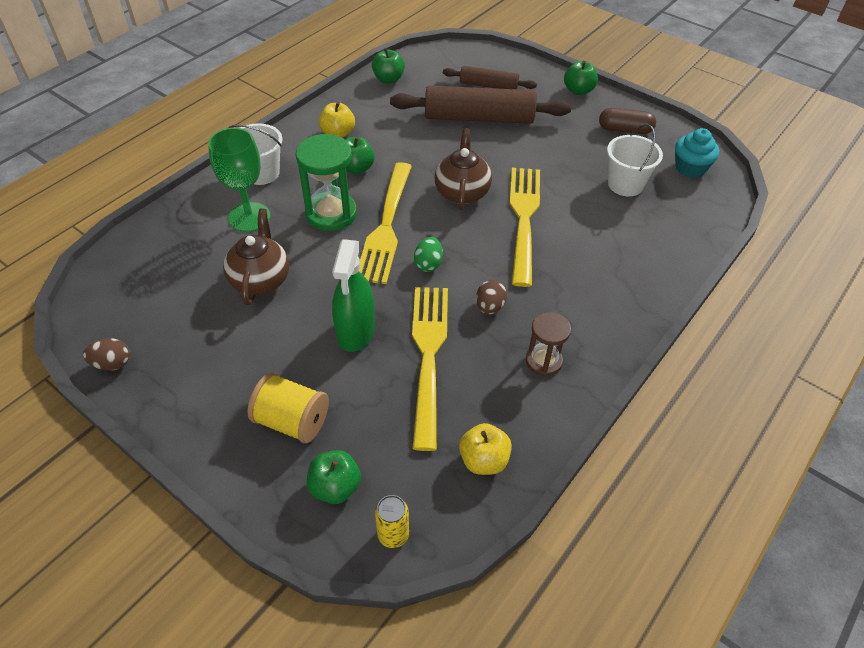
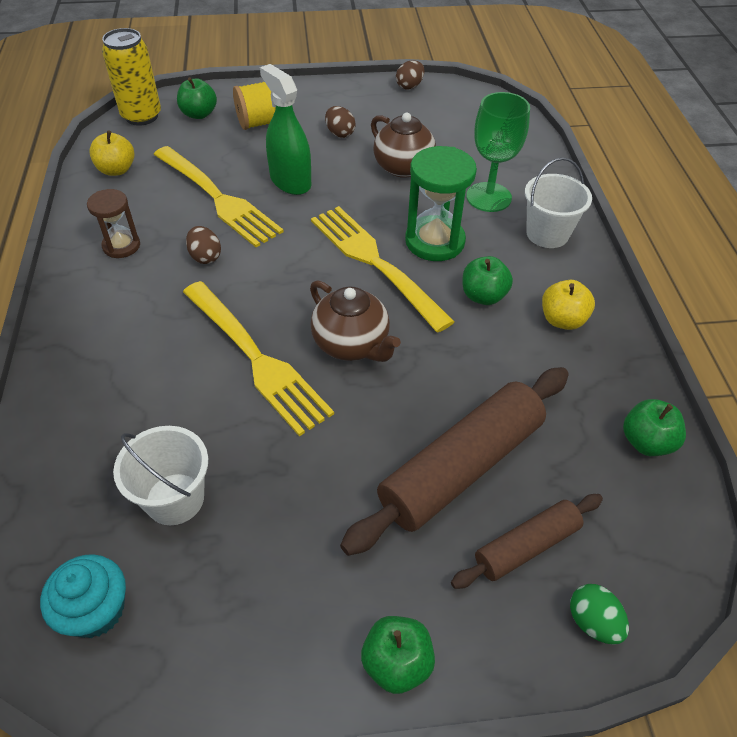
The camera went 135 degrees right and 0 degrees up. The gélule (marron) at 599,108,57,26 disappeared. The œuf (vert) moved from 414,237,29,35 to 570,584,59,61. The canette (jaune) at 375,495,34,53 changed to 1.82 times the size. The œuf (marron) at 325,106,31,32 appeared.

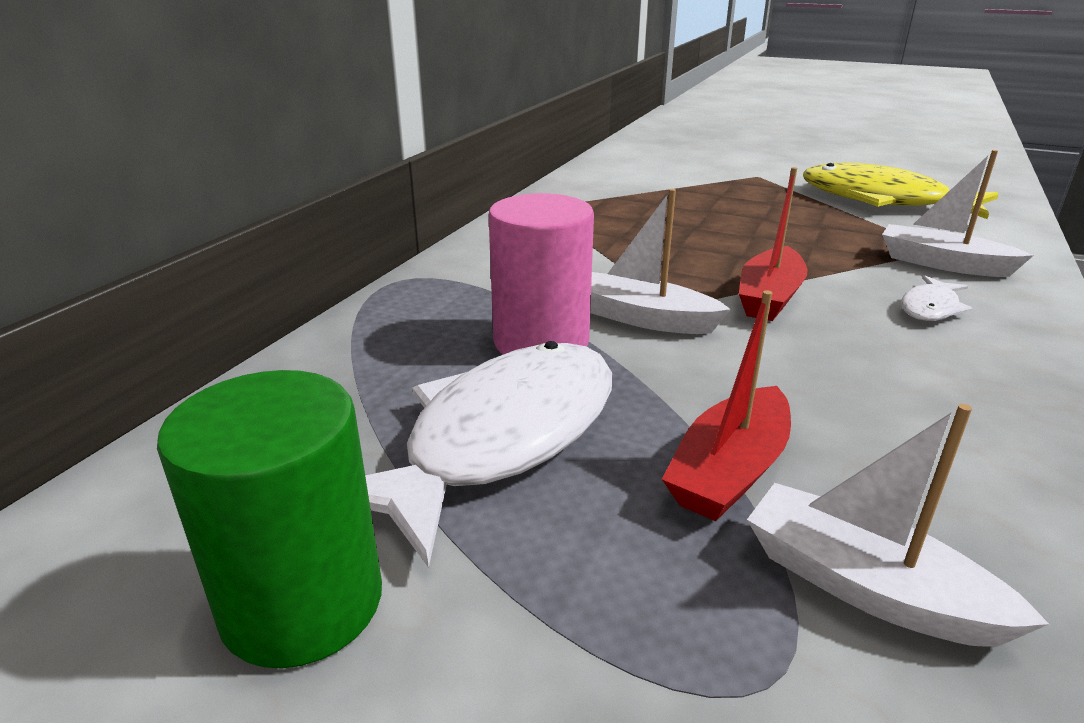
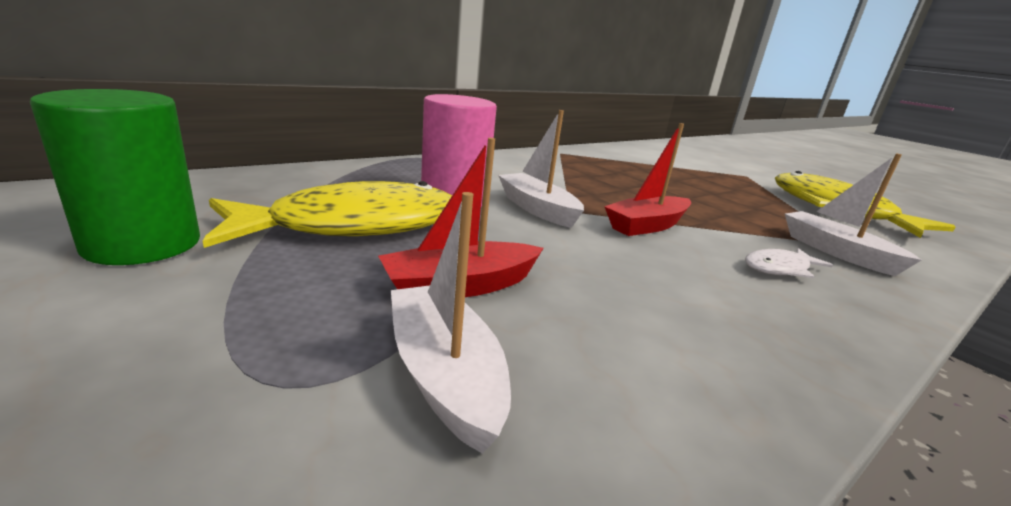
The camera went 25 degrees right and 5 degrees down. The poisson (blanc) at 365,341,247,227 became the poisson (jaune) at 203,181,249,67.

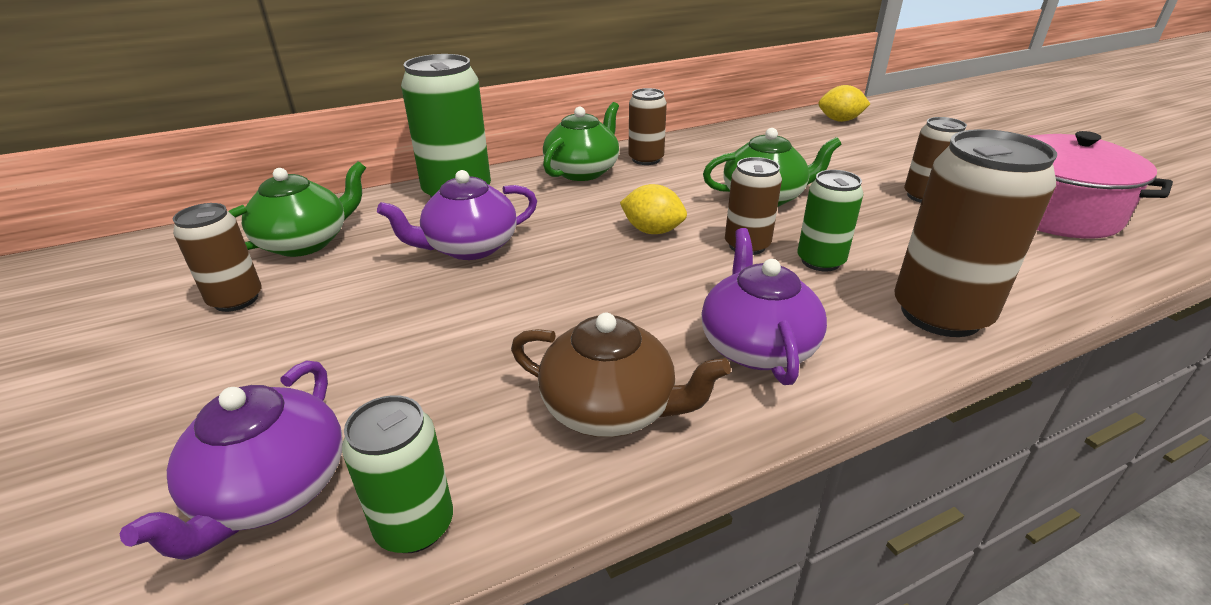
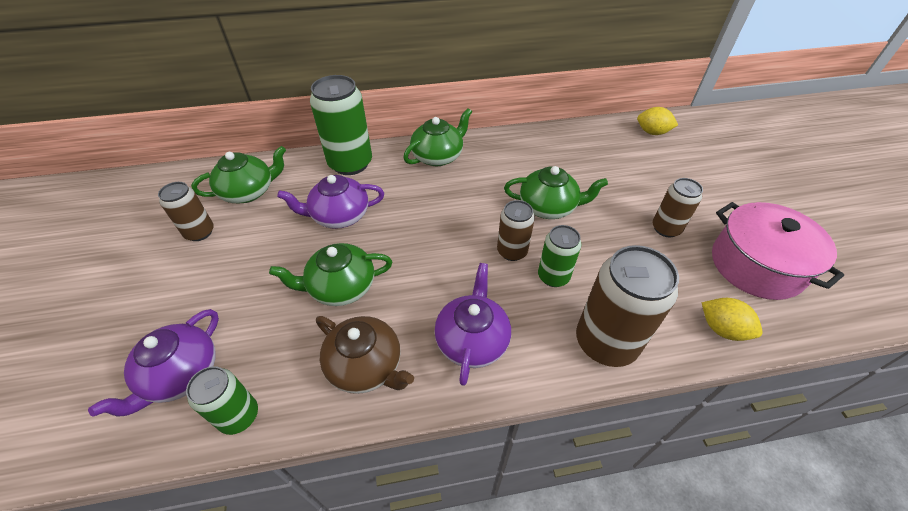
The camera went 15 degrees right and 15 degrees up. The canette (marron) at 628,88,39,77 disappeared. The citron (jaune) moved from 620,184,67,50 to 701,298,62,43. The théière (vert) at 269,243,123,63 appeared.

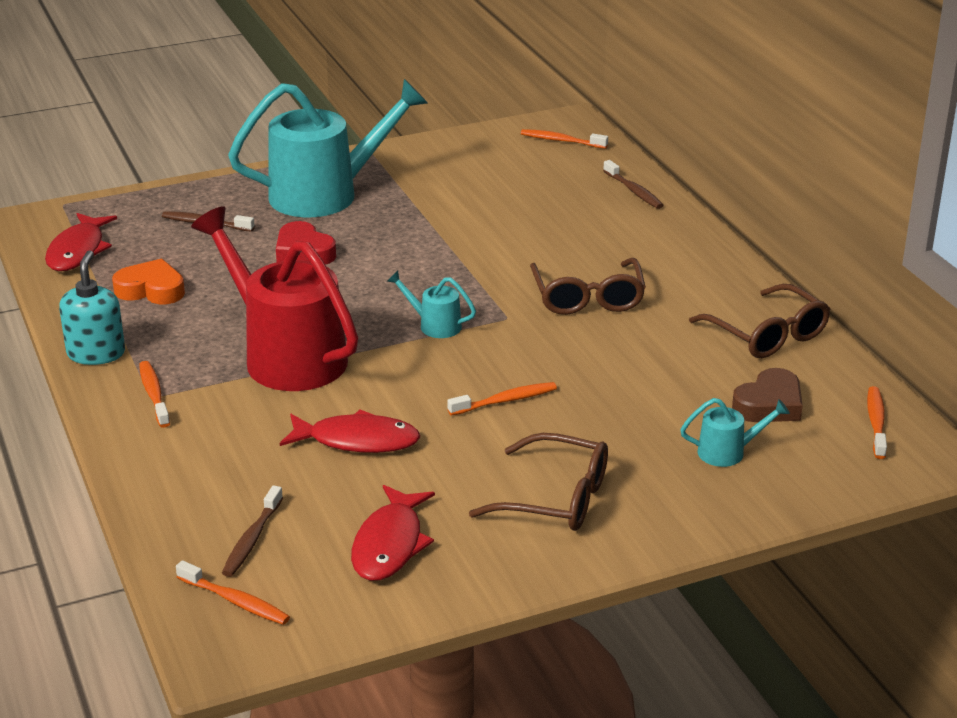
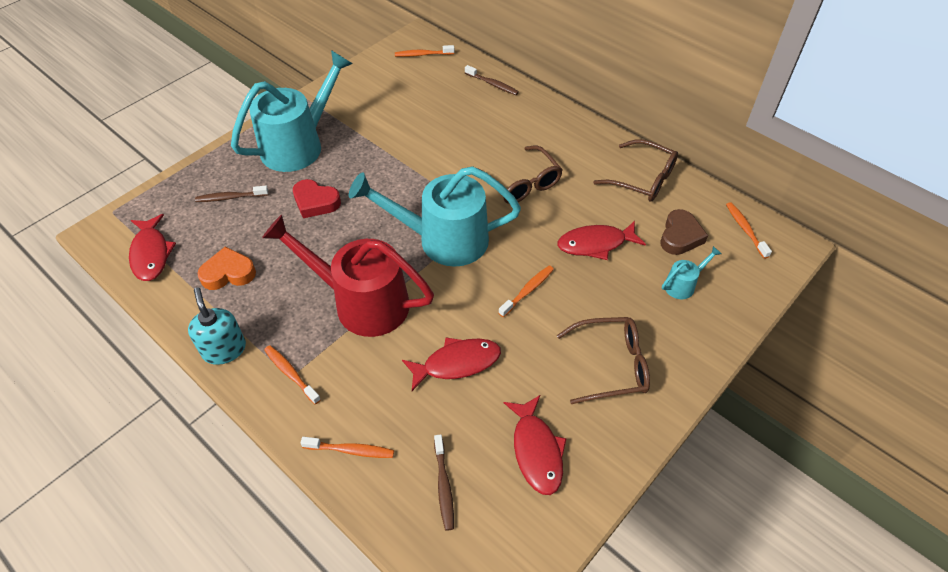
The camera went 25 degrees left and 20 degrees up. The arrosoir (turquoise) at 387,271,89,67 changed to 2.38 times the size. The brosse à dents (orange) moved from 176,560,114,65 to 301,437,93,21. The poisson (rouge) at 558,221,88,39 appeared.

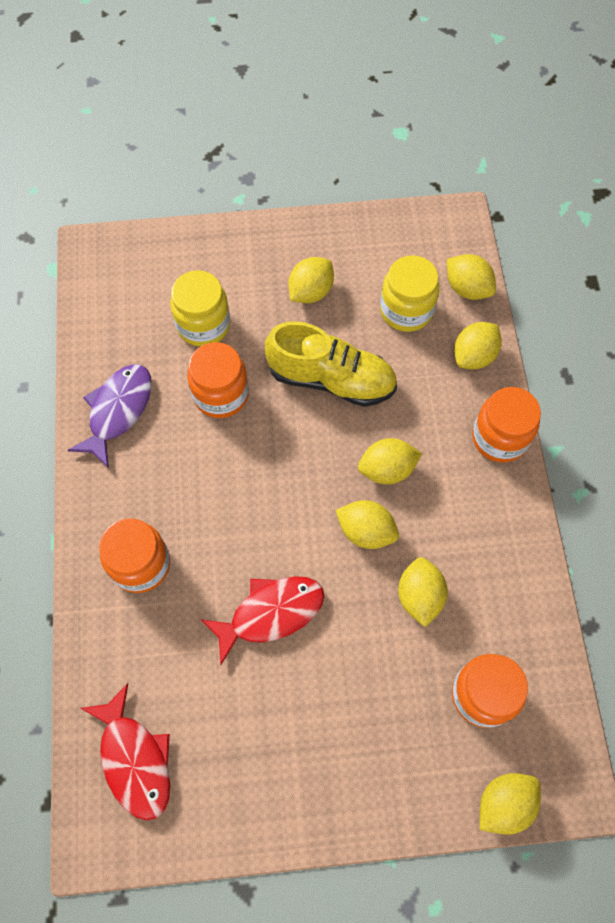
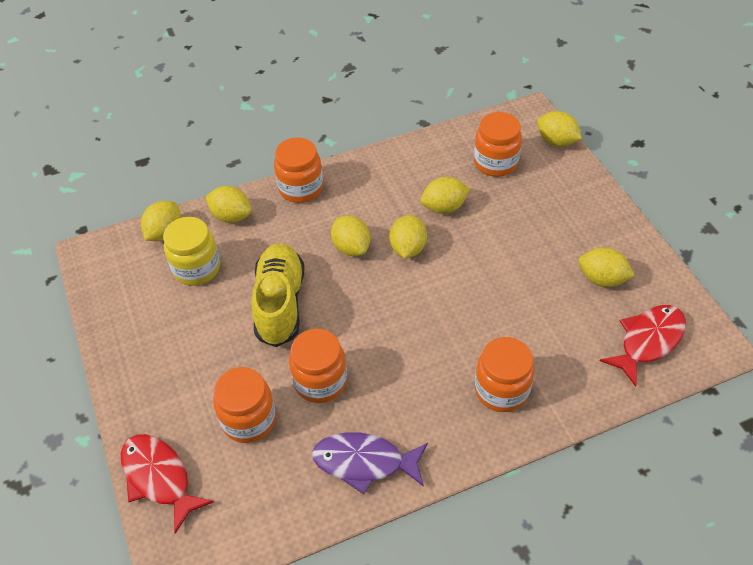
The camera went 105 degrees left and 15 degrees down. The citron (jaune) moved from 289,257,45,46 to 578,247,57,40. The bocal (jaune) at 170,270,60,77 became the bocal (orange) at 213,367,63,76. The poisson (rouge) moved from 200,576,125,89 to 121,434,93,100.

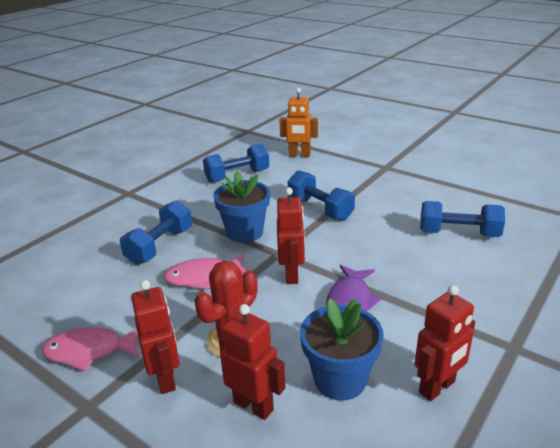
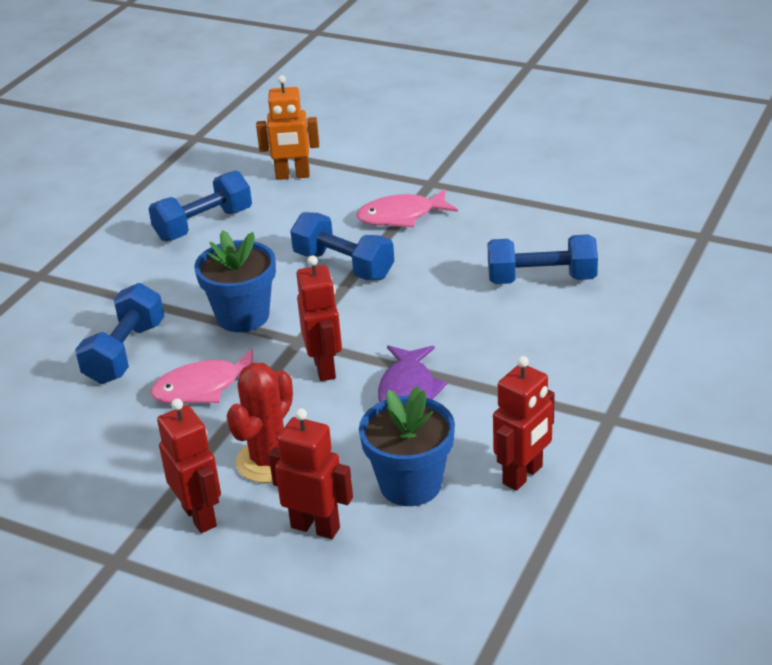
The camera went 10 degrees left and 5 degrees up. The poisson (rose) moved from 42,327,97,44 to 357,189,101,38.

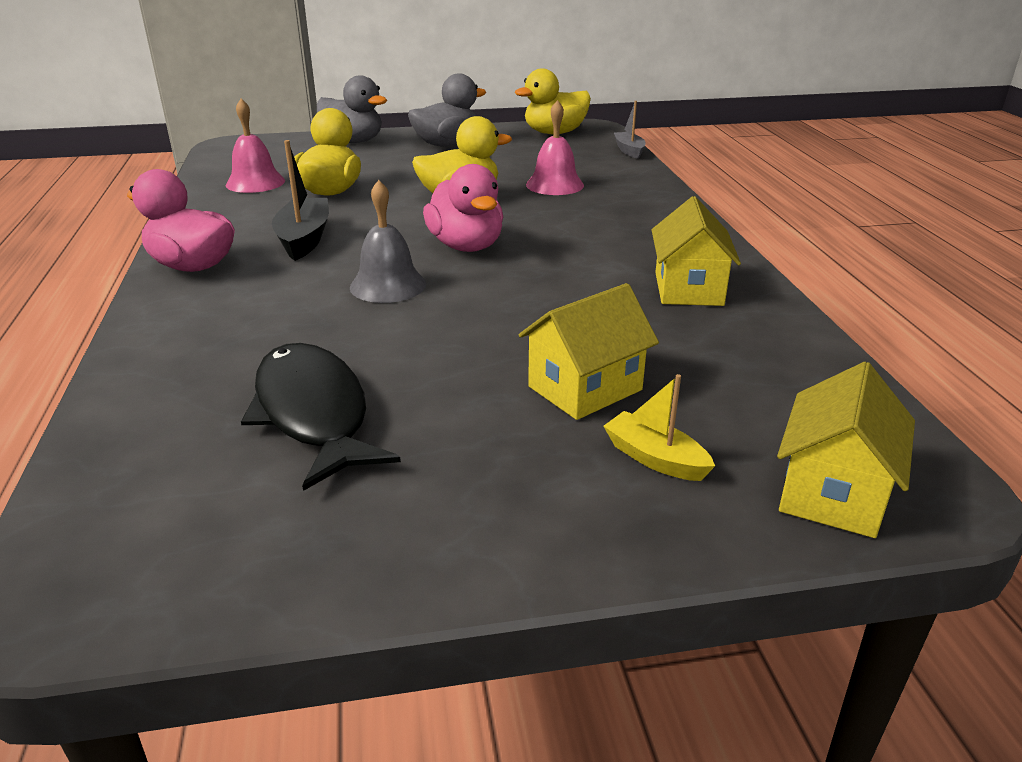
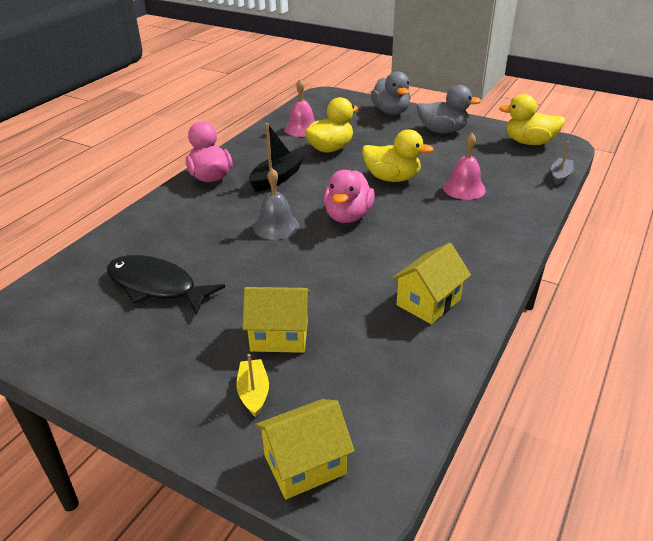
The camera went 40 degrees right and 5 degrees up. The poisson (noir) at 241,343,160,148 turned 75 degrees counterclockwise.

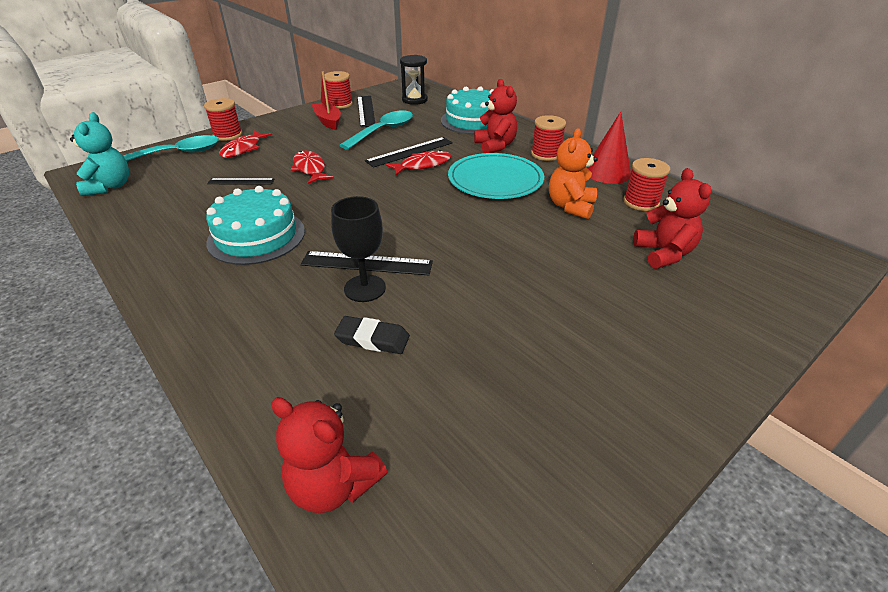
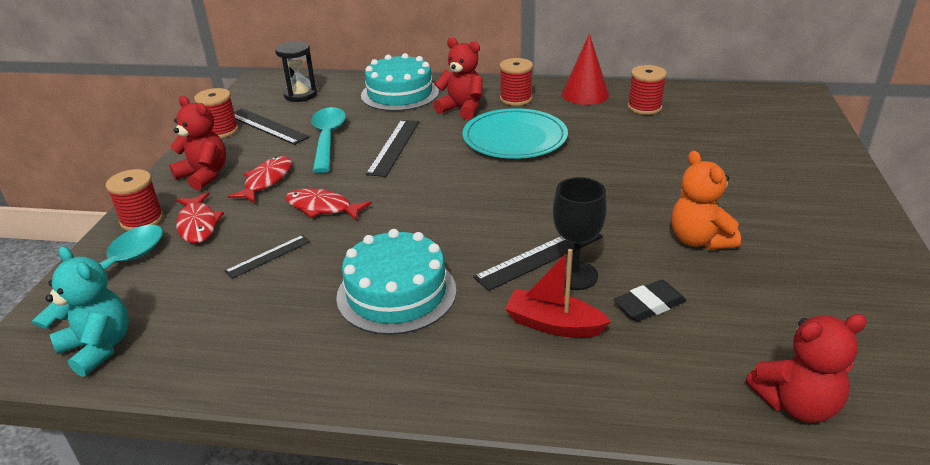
The camera went 40 degrees left and 5 degrees down. The bateau (rouge) moved from 312,71,29,59 to 505,249,106,89. The ours en peluche (orange) moved from 549,128,49,91 to 671,150,70,100. The poisson (rouge) moved from 385,150,66,25 to 227,156,65,47. The ours en peluche (rouge) moved from 633,168,78,101 to 169,96,57,95.

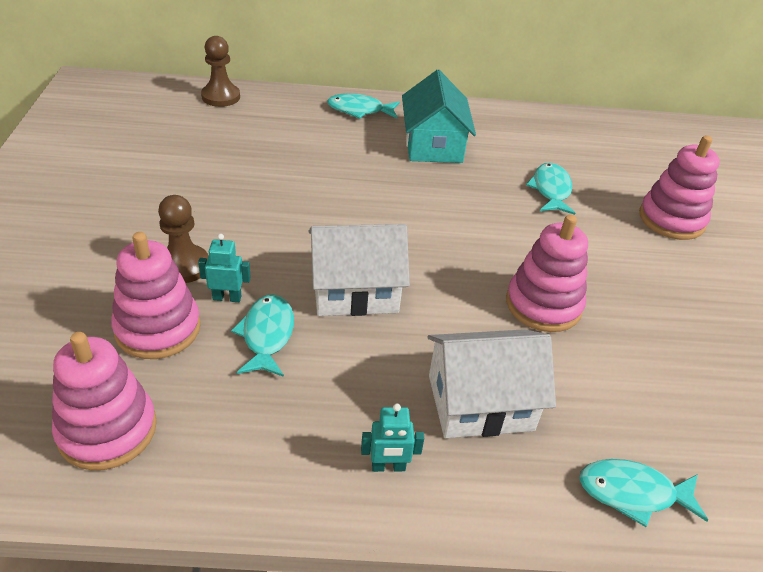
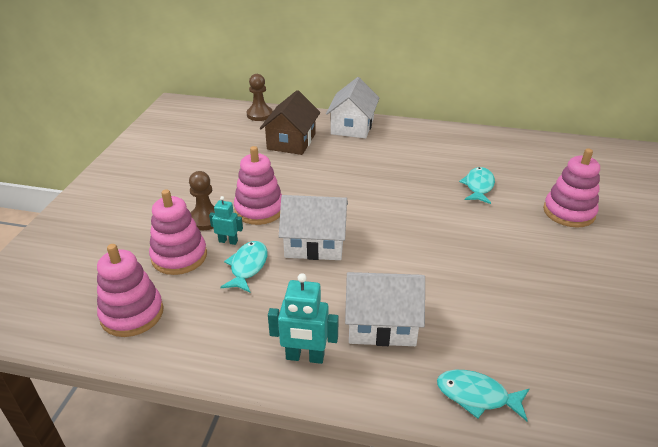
The camera went 15 degrees right and 5 degrees down. The maison (turquoise) at 402,70,74,93 disappeared. The poisson (turquoise) at 327,93,73,26 was replaced by the maison (blanc) at 326,77,53,61. The jouet à empiler (rose) moved from 506,214,82,118 to 234,146,48,79. The robot (turquoise) at 361,404,63,68 changed to 1.63 times the size. The maison (marron) at 260,90,60,65 appeared.

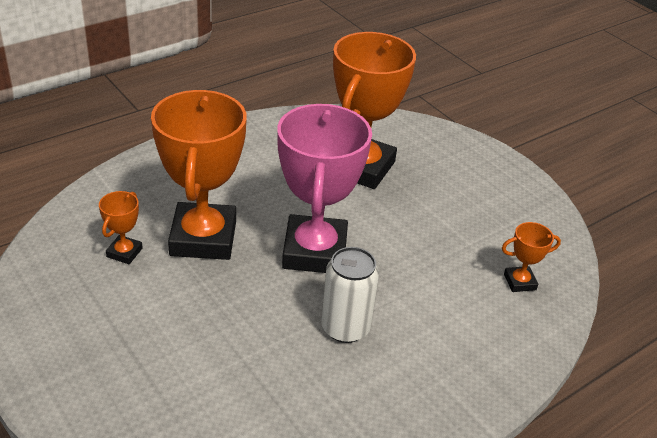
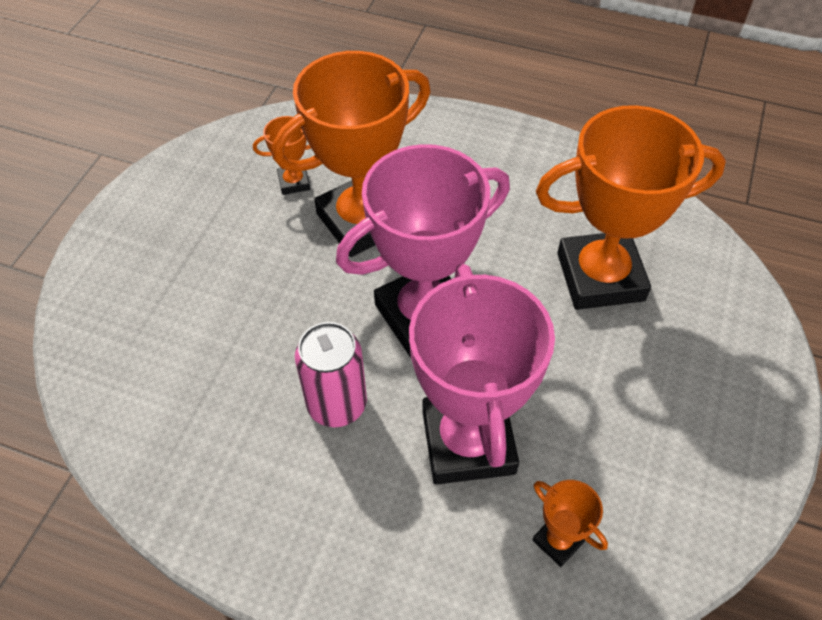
The camera went 60 degrees right and 15 degrees up. The canette (blanc) at 321,247,58,96 became the canette (rose) at 295,322,72,105. The trophée (rose) at 409,264,146,221 appeared.

